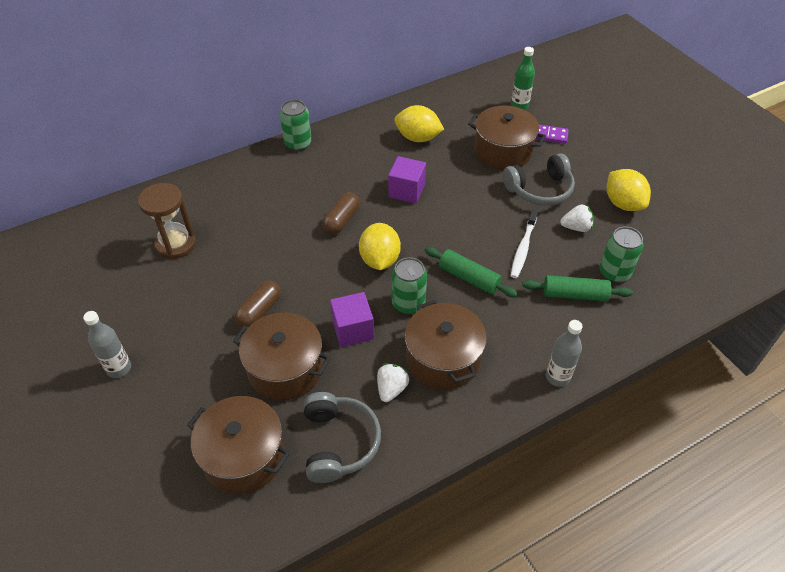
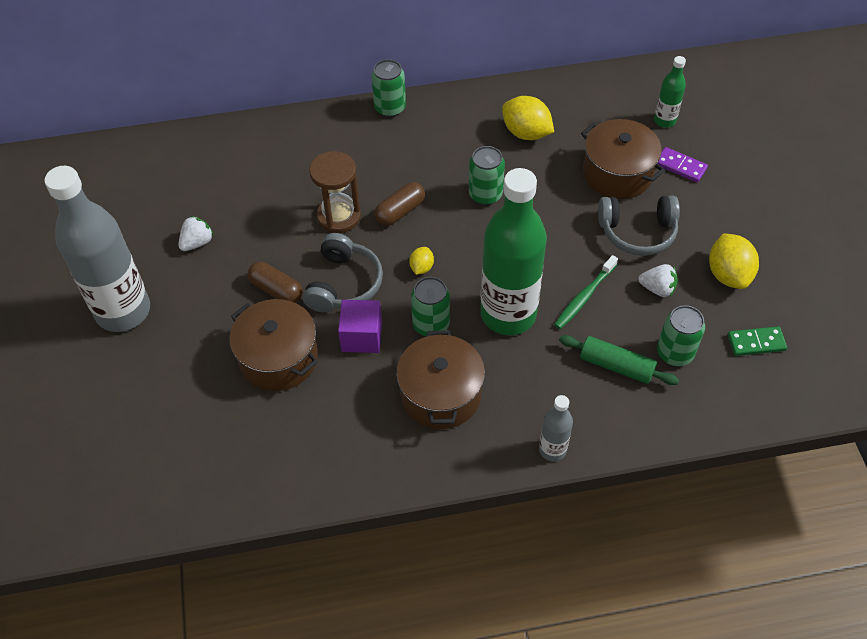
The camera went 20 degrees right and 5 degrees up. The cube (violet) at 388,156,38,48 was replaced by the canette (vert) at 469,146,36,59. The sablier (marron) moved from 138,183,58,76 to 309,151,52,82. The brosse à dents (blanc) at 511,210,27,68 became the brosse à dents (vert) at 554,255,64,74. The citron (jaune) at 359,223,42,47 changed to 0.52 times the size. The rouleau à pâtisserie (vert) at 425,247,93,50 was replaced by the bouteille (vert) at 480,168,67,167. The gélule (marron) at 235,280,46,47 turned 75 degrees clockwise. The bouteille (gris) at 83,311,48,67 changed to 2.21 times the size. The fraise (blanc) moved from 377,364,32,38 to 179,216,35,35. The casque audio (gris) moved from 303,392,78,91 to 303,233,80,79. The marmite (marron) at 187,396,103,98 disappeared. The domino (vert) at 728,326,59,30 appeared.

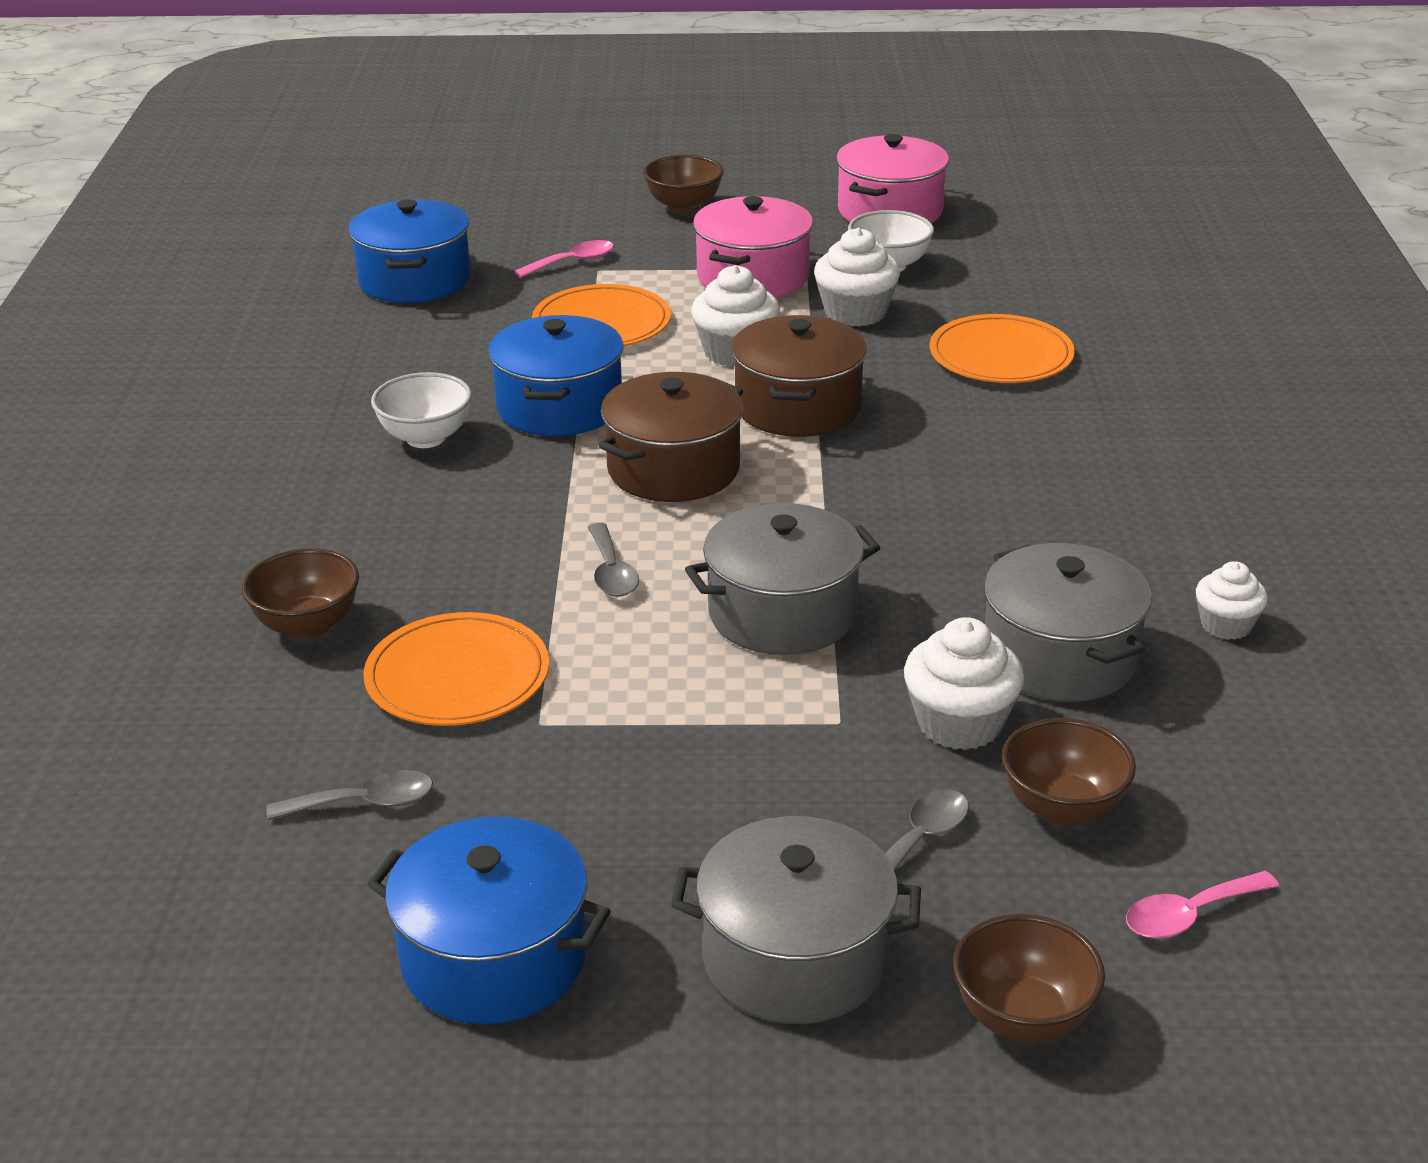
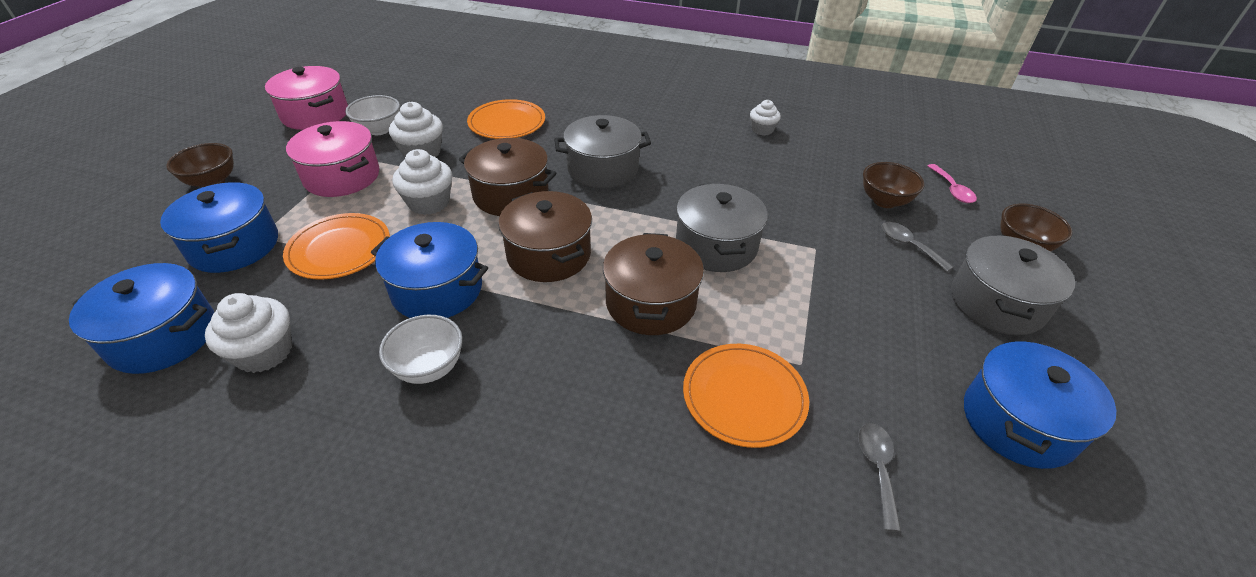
The camera went 75 degrees left and 10 degrees up. The cuillère (rose) at 514,240,100,38 was replaced by the marmite (bleu) at 160,182,118,91. The cuillère (gris) at 588,523,51,74 was replaced by the marmite (marron) at 603,233,101,102. The marmite (gris) moved from 984,543,168,159 to 554,115,97,74. The bol (marron) at 242,548,117,91 disappeared. The muffin (blanc) moved from 904,617,120,133 to 205,293,87,80.

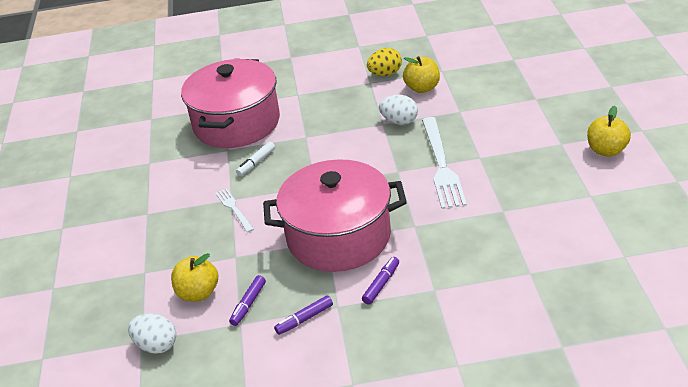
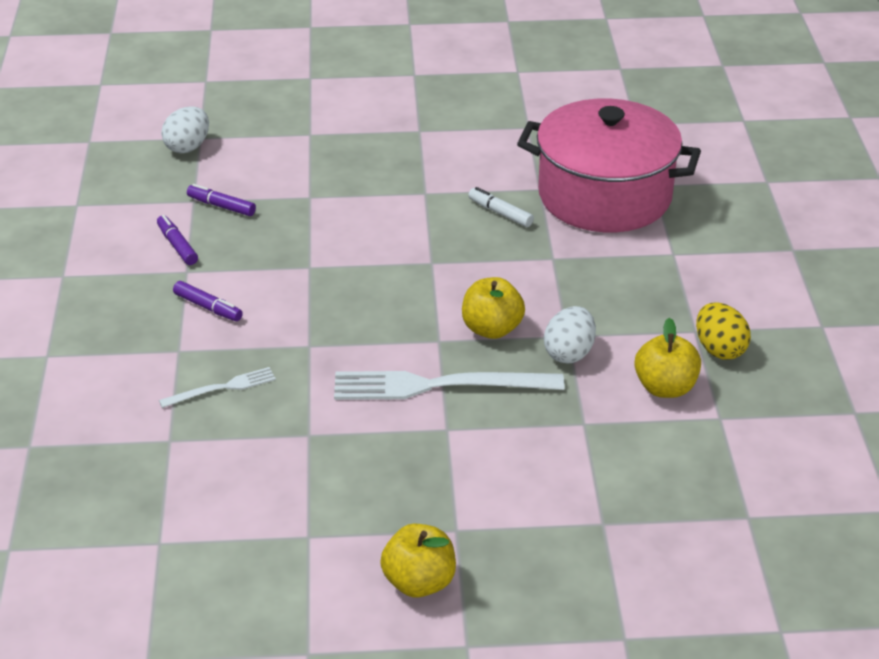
The camera went 90 degrees right and 0 degrees up. The marmite (rose) at 263,159,144,113 disappeared. The fourchette (blanc) moved from 216,188,38,45 to 159,367,117,41. The pomme (jaune) moved from 171,253,47,48 to 462,277,63,62.

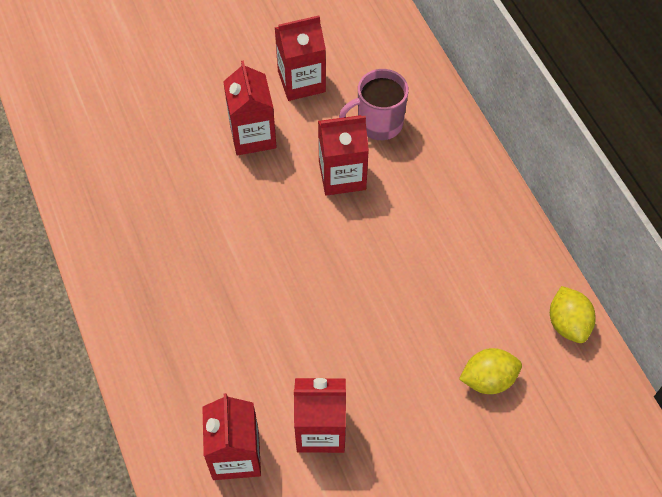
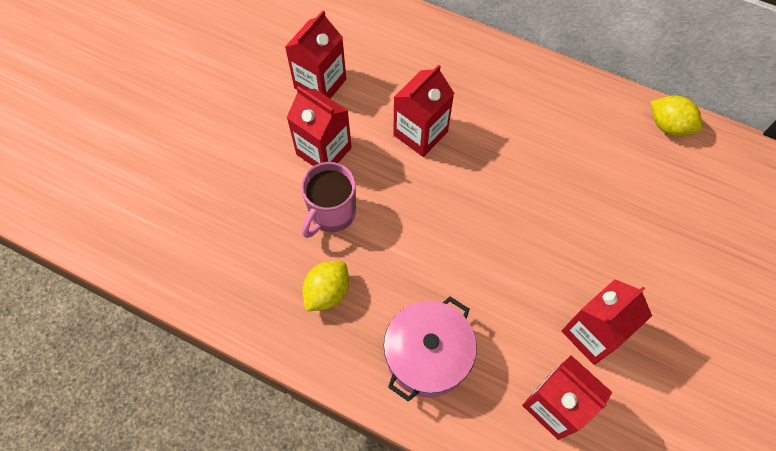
The camera went 40 degrees left and 5 degrees up. The tasse (rose) moved from 339,69,70,71 to 301,162,55,76. The citron (jaune) moved from 459,348,63,46 to 302,261,47,50. The marmite (rose) at 384,296,93,106 appeared.

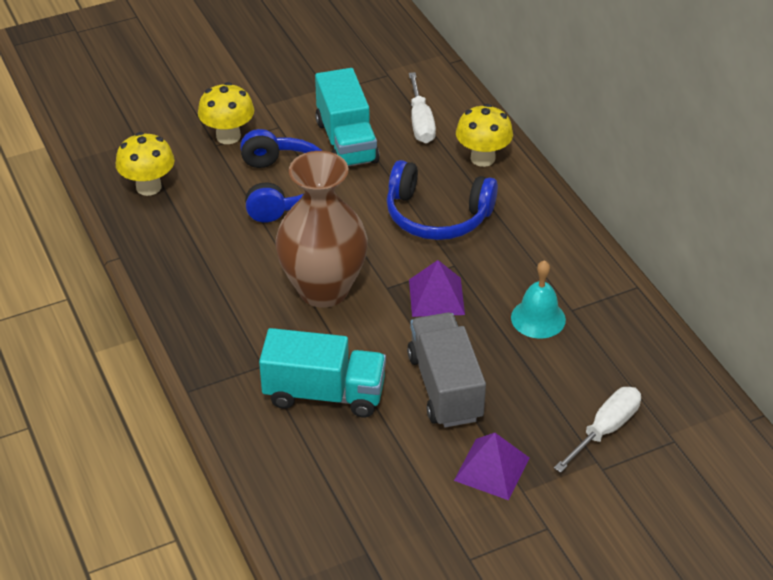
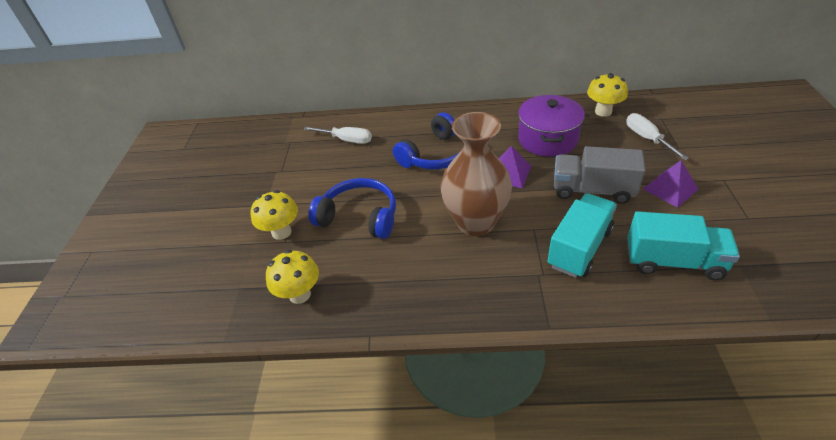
The camera went 60 degrees left and 0 degrees up. The camion (turquoise) moved from 315,68,64,99 to 627,211,113,69. The champignon (jaune) moved from 456,104,57,63 to 587,73,41,44. The cloche (turquoise) at 511,260,55,79 was replaced by the marmite (violet) at 518,95,67,62.

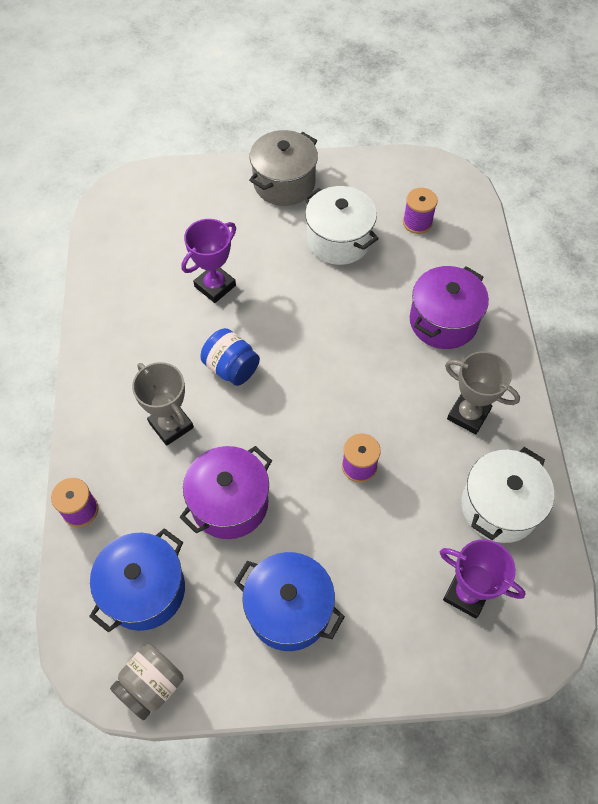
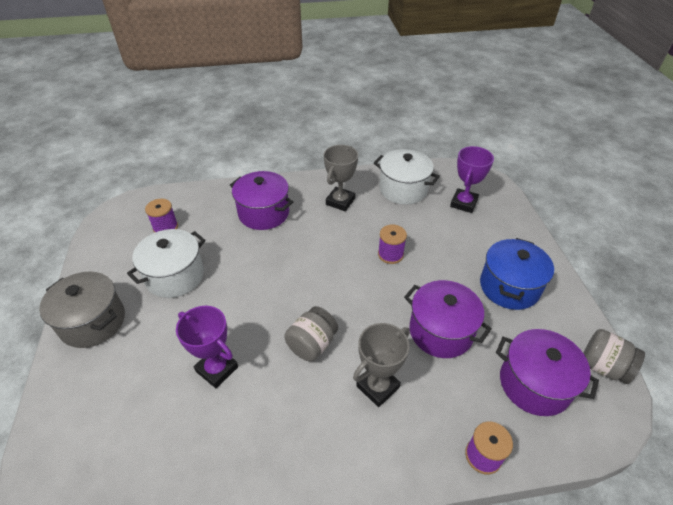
The camera went 95 degrees left and 15 degrees down. The bocal (bleu) at 201,328,59,58 became the bocal (gris) at 284,306,54,55. The marmite (bleu) at 89,528,96,104 became the marmite (violet) at 496,329,103,87.

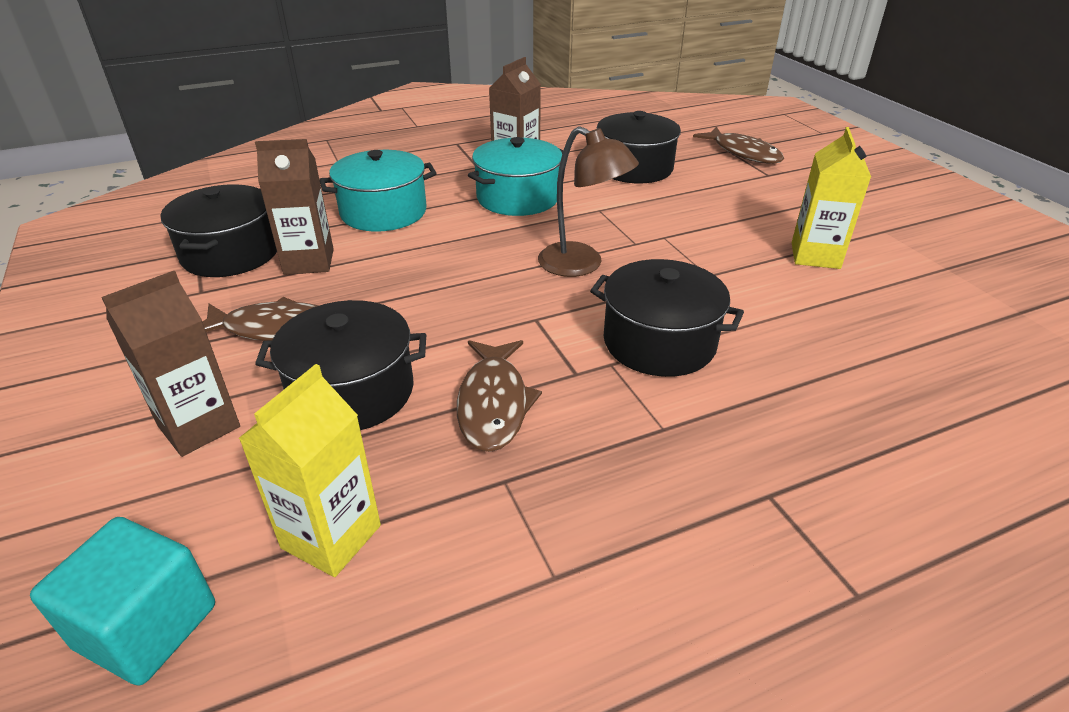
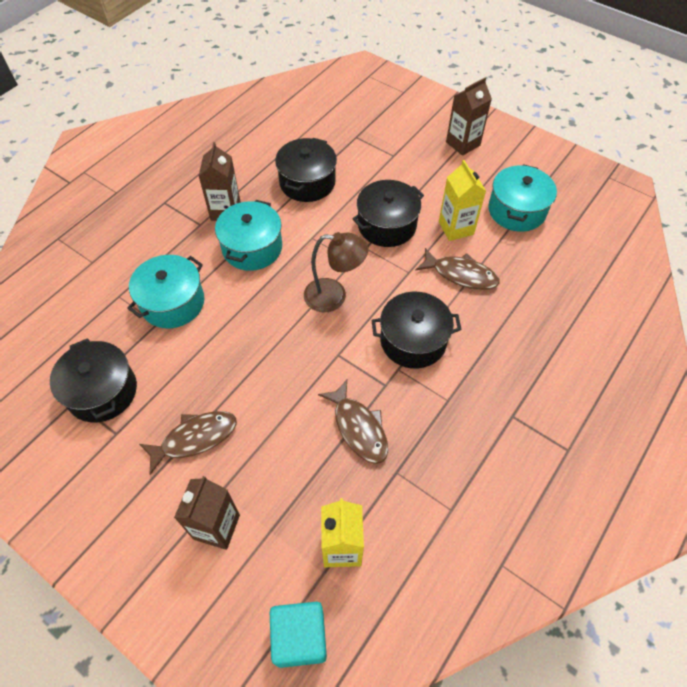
The camera went 30 degrees left and 20 degrees up. The poisson (marron) moved from 693,127,91,37 to 415,248,85,42. The brique de lait (marron) moved from 255,139,79,136 to 446,77,46,79. The marmite (noir) moved from 255,300,171,130 to 353,180,71,67. The marmite (turquoise) at 488,164,69,68 appeared.

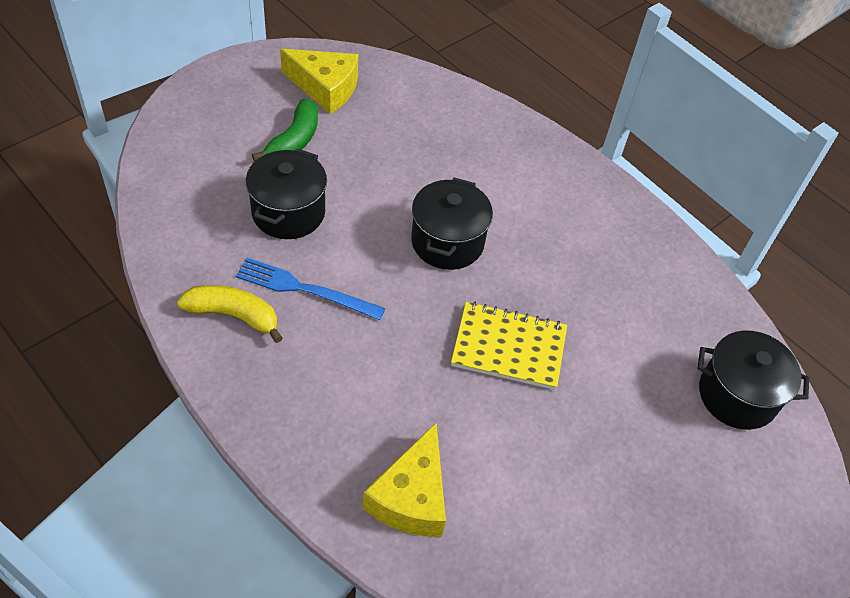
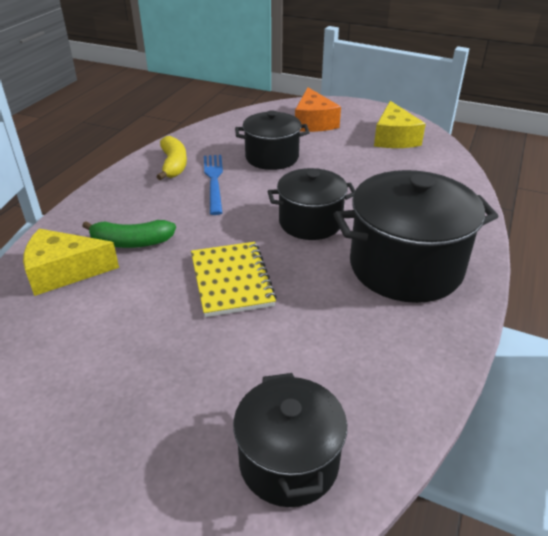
The camera went 70 degrees right and 15 degrees down. The banane (vert) moved from 252,99,66,62 to 82,220,94,28. The fromage (orange) at 295,87,46,45 appeared. The marmite (noir) at 334,170,165,133 appeared.

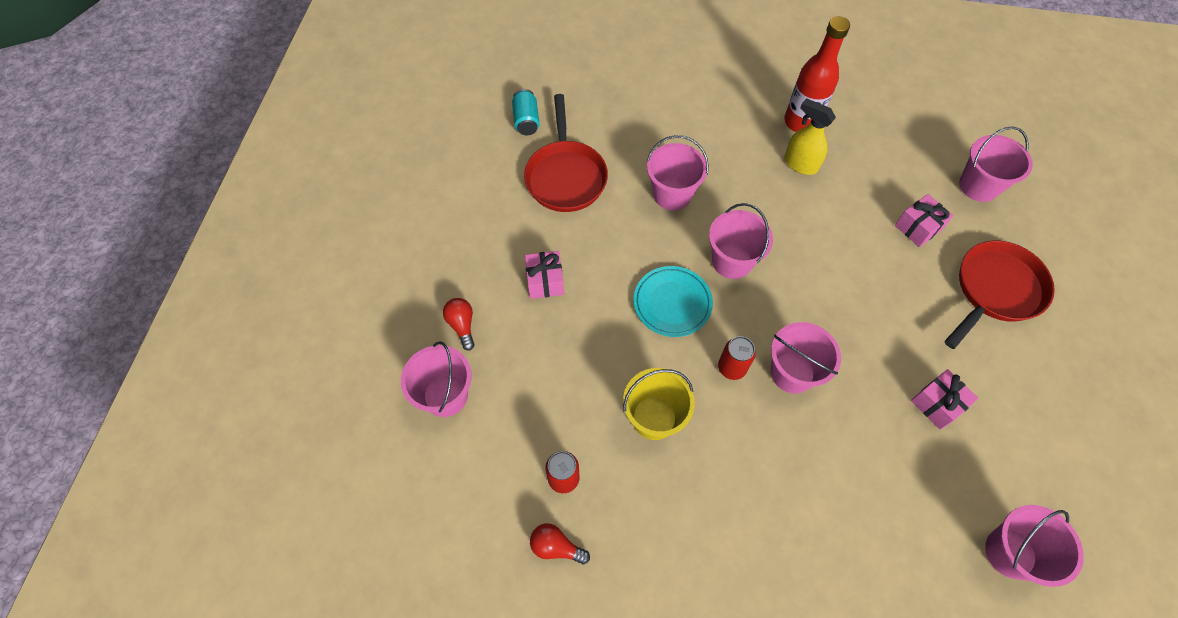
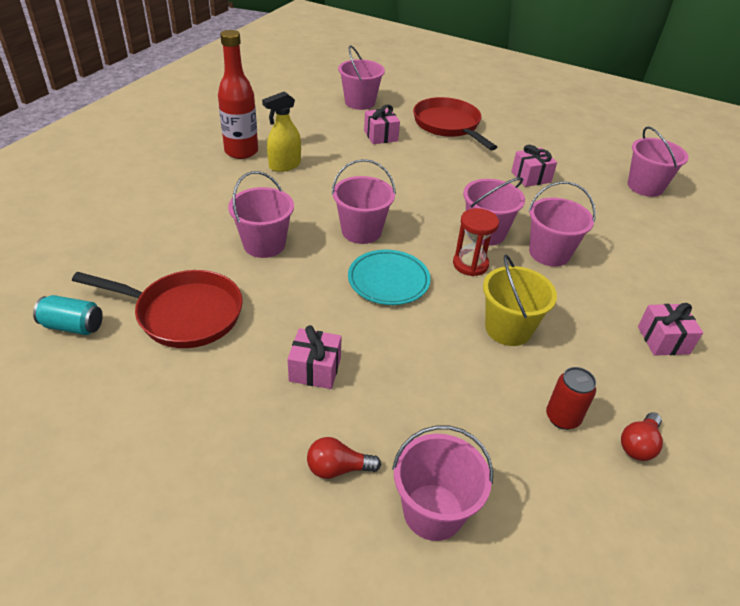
The camera went 75 degrees left and 20 degrees down. The canette (rouge) at 718,336,38,44 was replaced by the sablier (rouge) at 453,208,46,68. The seau (rose) at 529,182,67,85 appeared. The cadeau (rose) at 638,303,65,53 appeared.

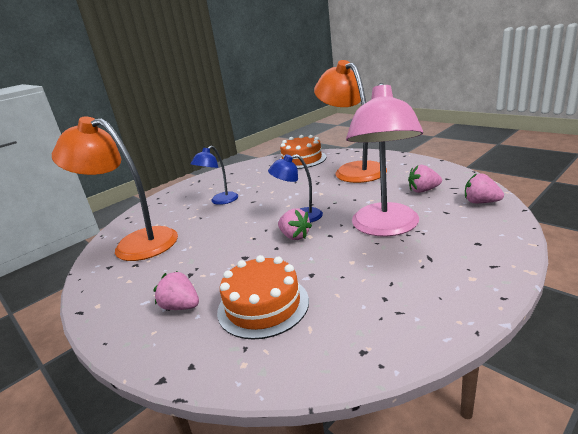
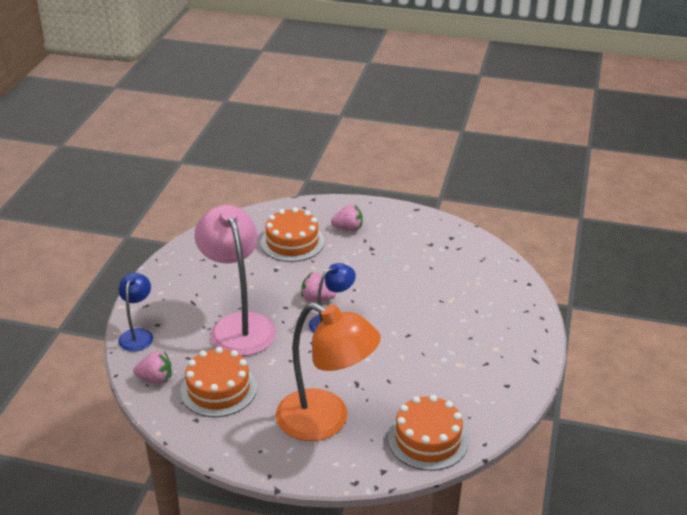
The camera went 145 degrees right and 10 degrees up. The lampe (orange) at 52,117,126,144 disappeared. The lampe (bleu) moved from 191,145,47,60 to 118,273,35,79. The fraise (rose) at 408,165,34,28 was replaced by the gâteau (orange) at 180,347,77,70.

